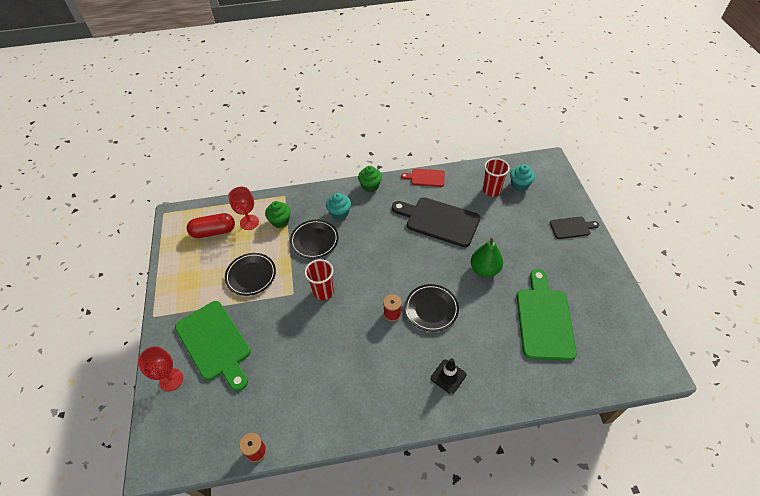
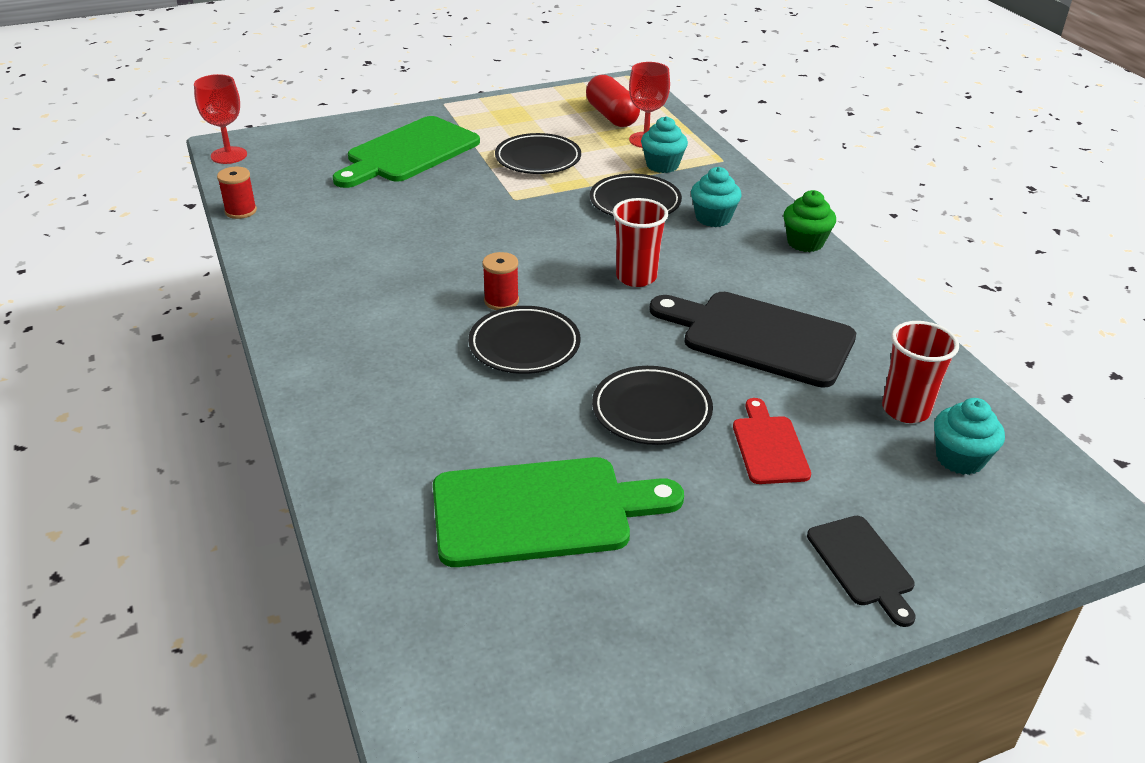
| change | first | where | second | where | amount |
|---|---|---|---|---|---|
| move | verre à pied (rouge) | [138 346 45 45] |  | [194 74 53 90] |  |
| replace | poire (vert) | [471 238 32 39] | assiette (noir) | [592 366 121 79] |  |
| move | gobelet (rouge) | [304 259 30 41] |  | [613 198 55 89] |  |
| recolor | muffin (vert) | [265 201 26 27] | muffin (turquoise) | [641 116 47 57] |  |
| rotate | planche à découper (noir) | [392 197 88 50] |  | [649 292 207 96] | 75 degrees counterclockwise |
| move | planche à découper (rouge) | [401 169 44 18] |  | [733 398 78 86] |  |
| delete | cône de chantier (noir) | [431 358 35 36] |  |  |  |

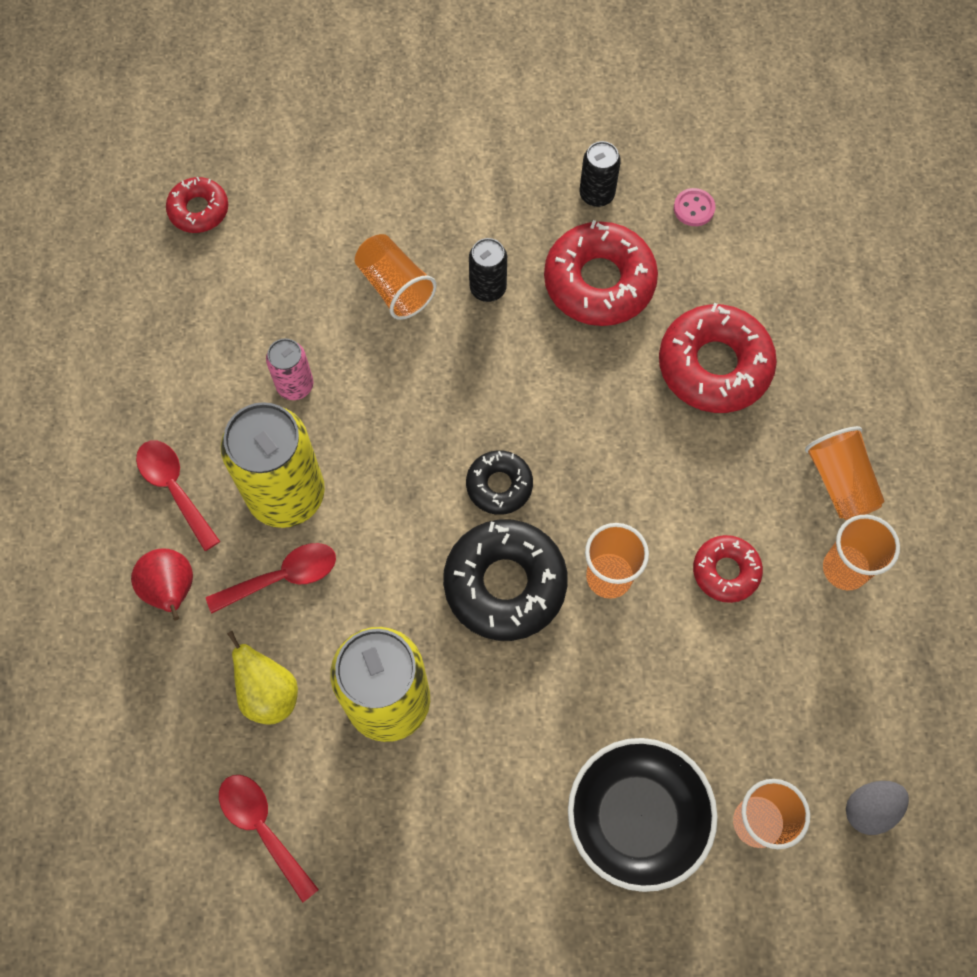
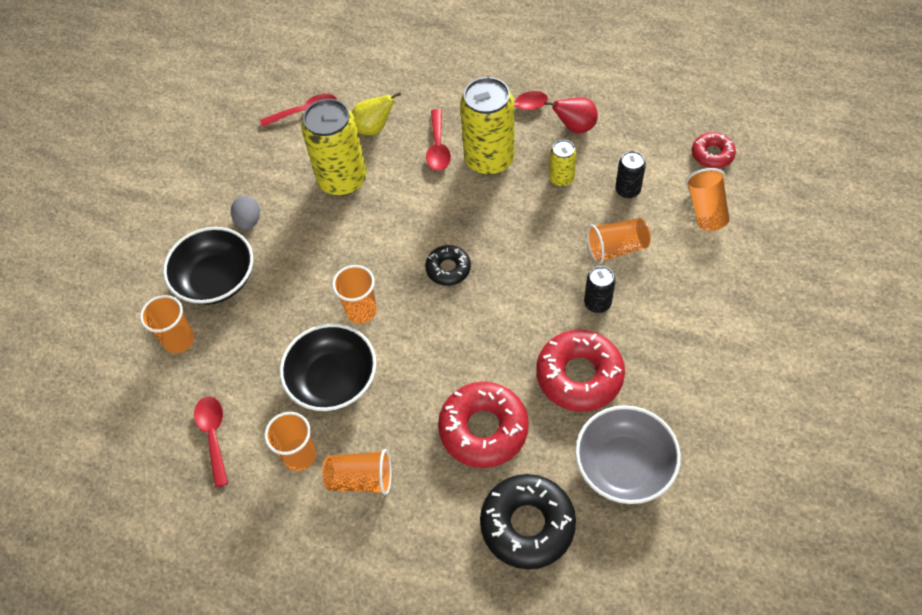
| change | first | where | second | where | amount |
|---|---|---|---|---|---|
| insert |  |  | cuillère (rouge) | [194 396 34 92] |  |
| move | œuf (gris) | [846 781 63 54] |  | [231 196 29 34] |  |
| replace | beignet (rouge) | [693 535 70 68] | bol (noir) | [280 324 96 87] |  |
| move | beignet (noir) | [443 519 125 122] |  | [480 474 96 96] |  |
| move | poire (rouge) | [131 548 62 73] |  | [545 97 53 37] |  |
| recolor | canette (rose) | [266 338 47 62] | canette (jaune) | [549 140 28 47] |  |
| replace | bouton (rose) | [674 188 41 38] | bol (gris) | [575 405 106 99] |  |
| move | canette (noir) | [580 141 41 66] |  | [615 151 31 47] |  |
| insert |  |  | gobelet (orange) | [686 168 44 63] |  |

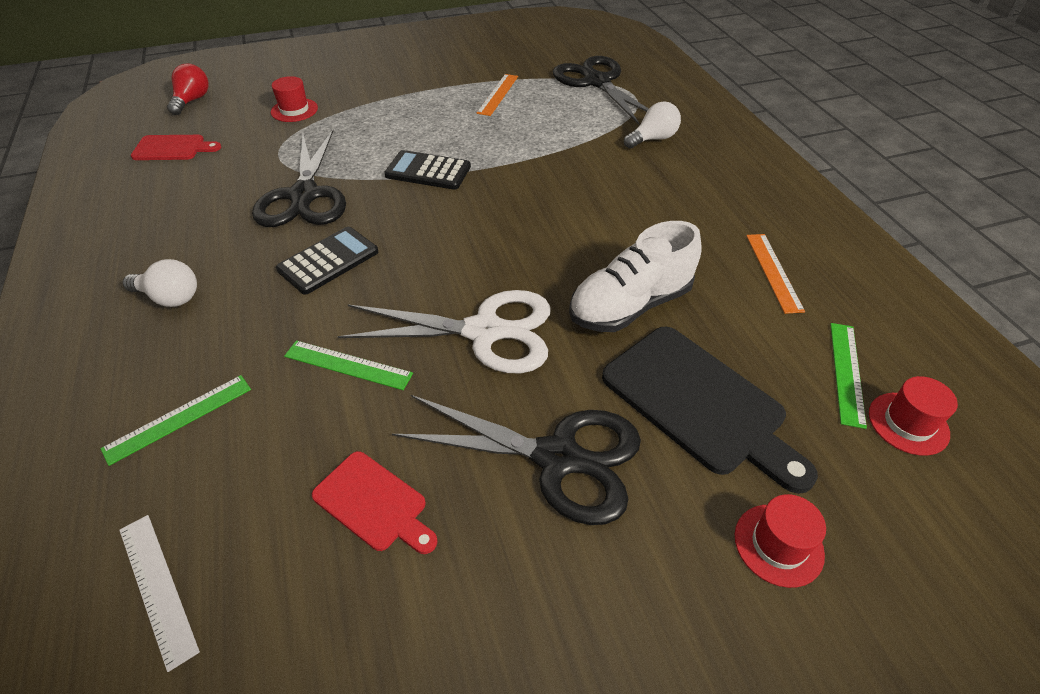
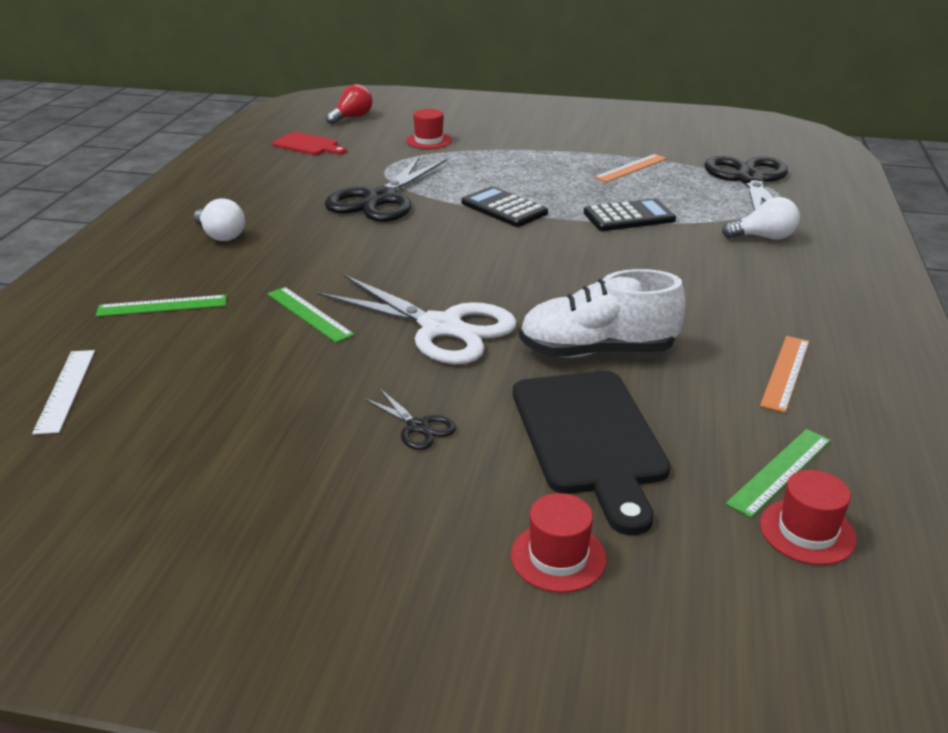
| change | first | where | second | where | amount |
|---|---|---|---|---|---|
| resize | ciseaux (noir) | [392 395 249 130] |  | [363 389 93 61] | x0.44 |
| move | calculatrice (noir) | [276 227 102 68] |  | [584 198 92 33] |  |
| delete | planche à découper (rouge) | [312 451 126 103] |  |  |  |

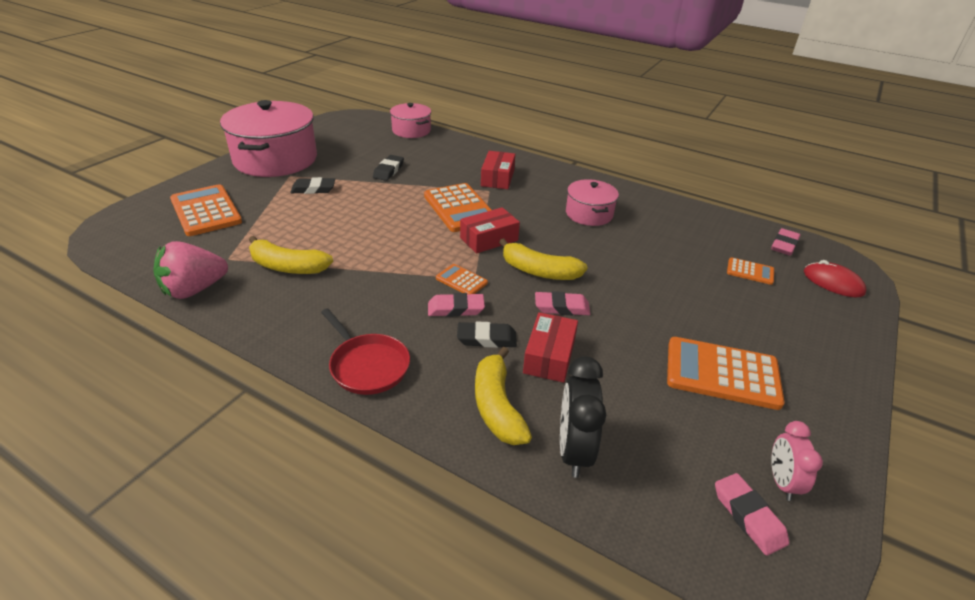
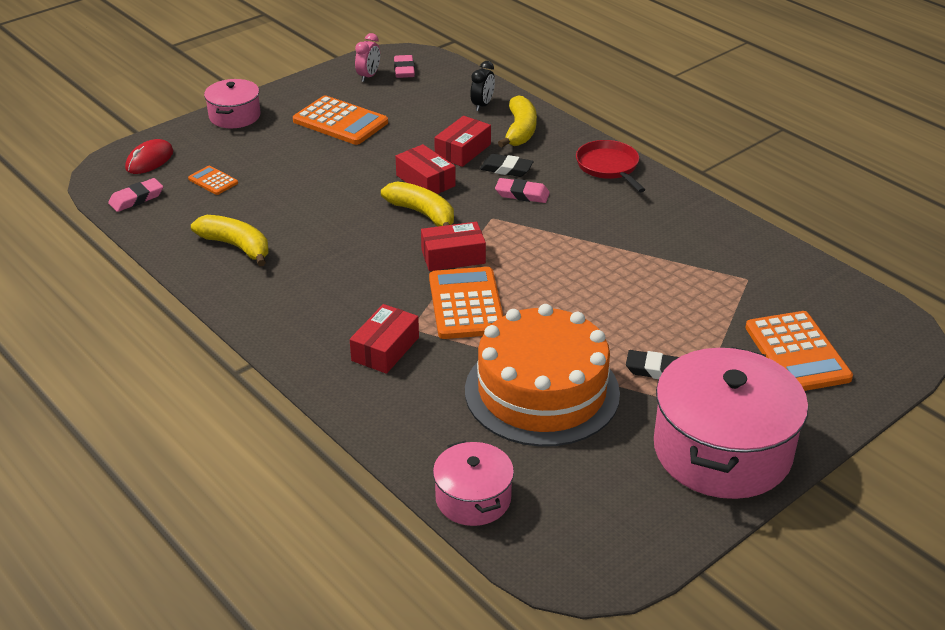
| change | first | where | second | where | amount |
|---|---|---|---|---|---|
| rotate | souris (rouge) | [804 260 62 37] |  | [125 139 48 35] | 60 degrees clockwise |
| move | banane (jaune) | [249 236 84 38] |  | [191 215 77 51] |  |
| move | marmite (rose) | [566 179 53 47] |  | [204 79 57 49] |  |
| replace | gomme (rose) | [535 291 55 24] | boîte (rouge) | [395 144 61 50] |  |
| replace | gomme (noir) | [373 155 31 26] | gâteau (orange) | [465 304 155 143] |  |
| resize | réveil (noir) | [560 356 46 122] |  | [470 61 25 50] | x0.65 |
| delete | fraise (rose) | [153 241 75 58] |  |  |  |
| delete | calculatrice (orange) | [436 264 52 30] |  |  |  |

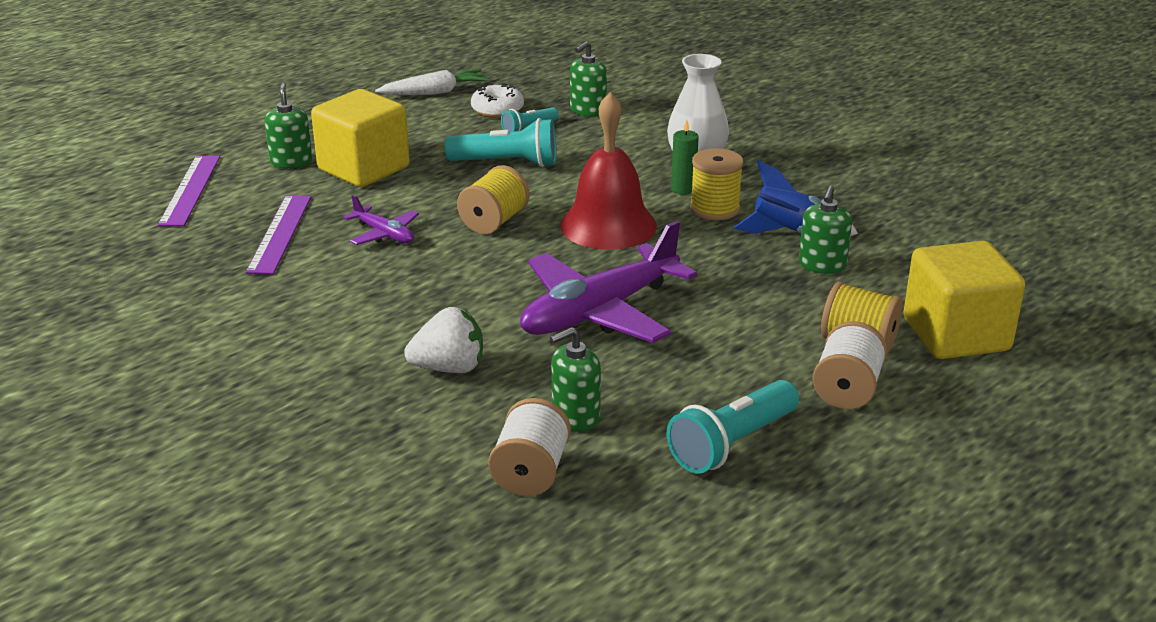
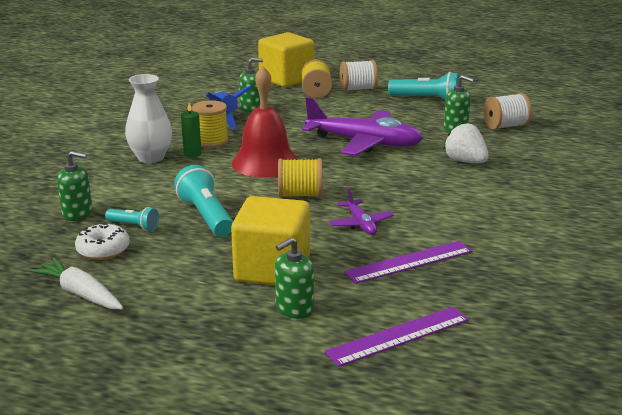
| change | first | where | second | where | amount |
|---|---|---|---|---|---|
| rotate | avion (violet) | [343 195 76 50] |  | [329 188 65 47] | 150 degrees clockwise |

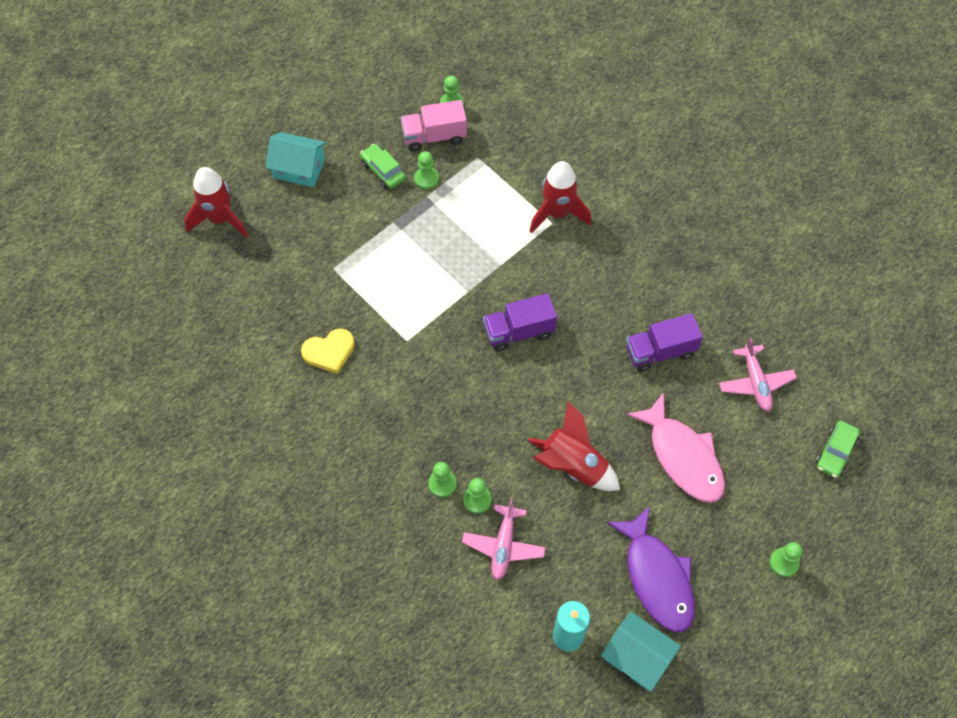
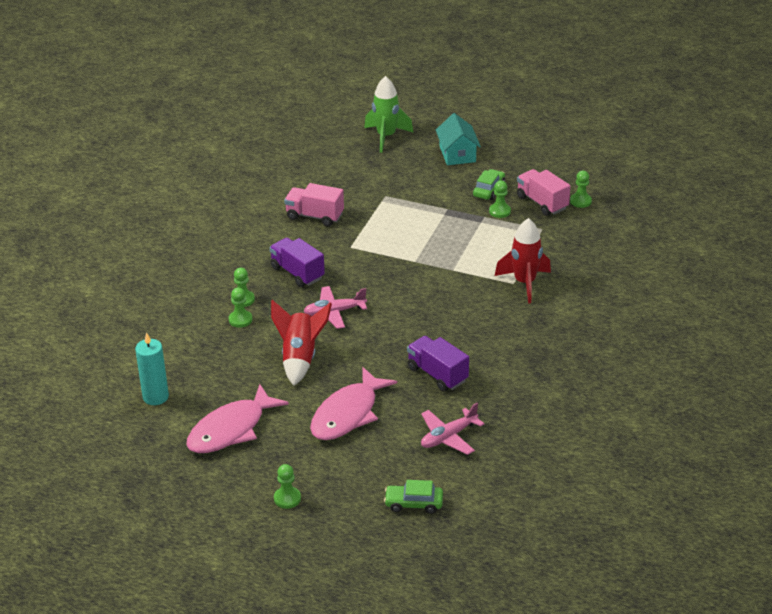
| change | first | where | second | where | amount |
|---|---|---|---|---|---|
| recolor | poisson (violet) | [607 506 88 126] | poisson (rose) | [186 384 103 69] |  |
| move | camion (violet) | [483 293 74 58] |  | [269 238 56 49] |  |
| replace | cœur (jaune) | [301 328 54 46] | camion (rose) | [284 183 60 44] |  |
| move | avion (rose) | [462 498 84 82] |  | [304 286 63 43] |  |
| recolor | fusée (rouge) | [184 167 64 71] | fusée (vert) | [364 76 49 77] |  |
| delete | maison (turquoise) | [601 612 80 79] |  |  |  |

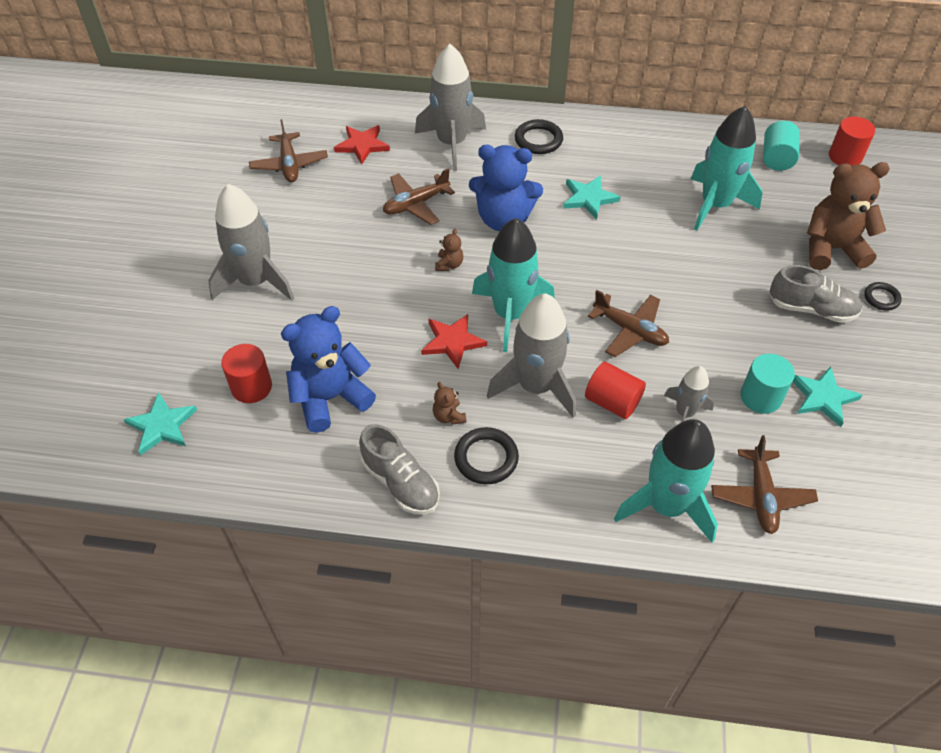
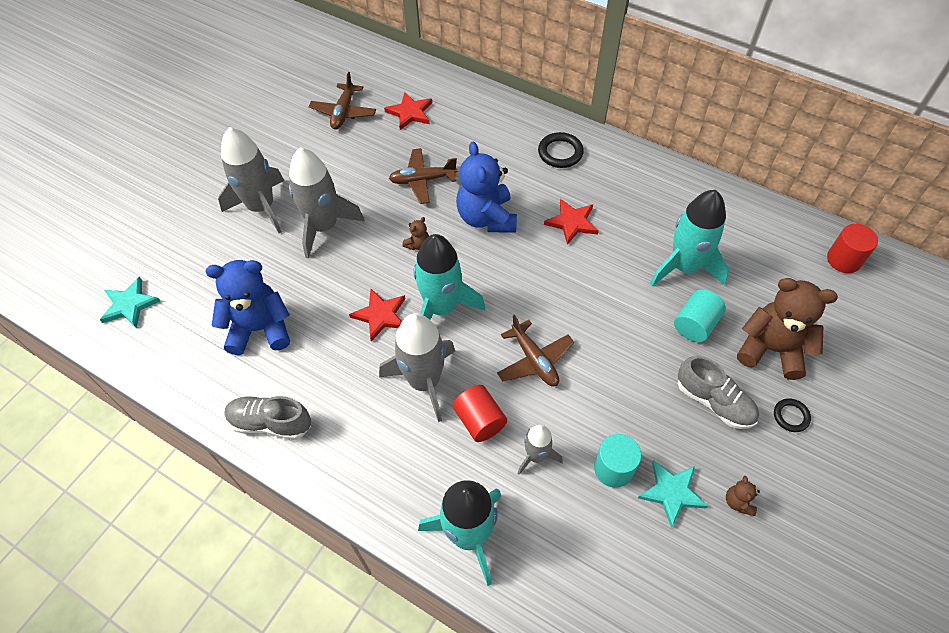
| change | first | where | second | where | amount |
|---|---|---|---|---|---|
| rotate | chaussure (gris) | [359 424 81 91] |  | [224 396 87 44] | 120 degrees clockwise |
| move | fusée (gris) | [415 44 71 127] |  | [289 147 76 112] |  |
| rotate | ours en peluche (bleu) | [469 145 74 86] |  | [456 141 61 92] | 45 degrees clockwise |
| recolor | étoile (turquoise) | [563 175 57 44] | étoile (rouge) | [544 199 55 46] |  |
| move | cylindre (turquoise) | [763 121 37 50] |  | [674 289 52 53] |  |
| move | ours en peluche (marron) | [433 382 33 43] |  | [726 476 34 40] |  |
| delete | cylindre (rouge) | [221 344 51 59] |  |  |  |
| delete | anneau (noir) | [454 427 65 57] |  |  |  |
| delete | avion (marron) | [711 435 107 99] |  |  |  |

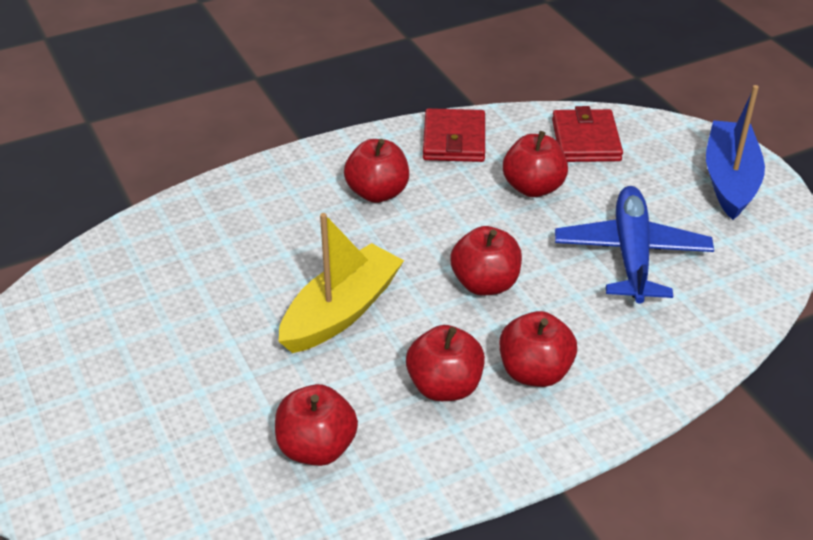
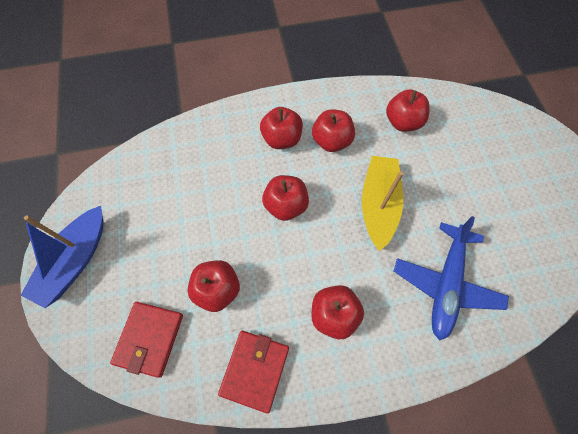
| change | first | where | second | where | amount |
|---|---|---|---|---|---|
| rotate | bateau (jaune) | [278 213 126 140] |  | [362 156 41 95] | 135 degrees clockwise |
| move | avion (bleu) | [555 186 159 118] |  | [394 216 115 125] |  |

